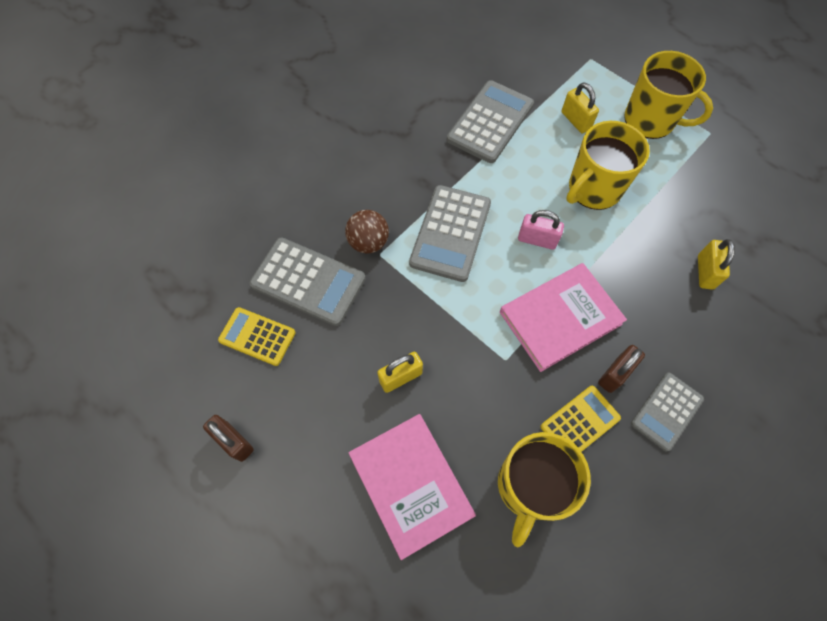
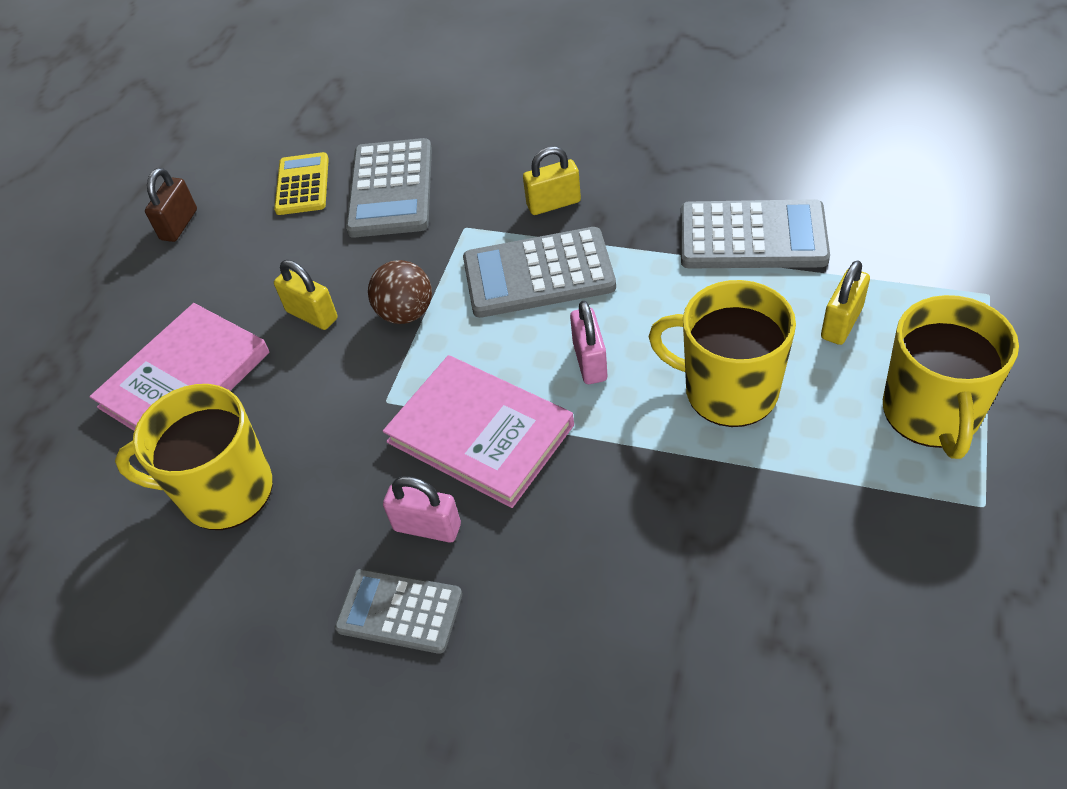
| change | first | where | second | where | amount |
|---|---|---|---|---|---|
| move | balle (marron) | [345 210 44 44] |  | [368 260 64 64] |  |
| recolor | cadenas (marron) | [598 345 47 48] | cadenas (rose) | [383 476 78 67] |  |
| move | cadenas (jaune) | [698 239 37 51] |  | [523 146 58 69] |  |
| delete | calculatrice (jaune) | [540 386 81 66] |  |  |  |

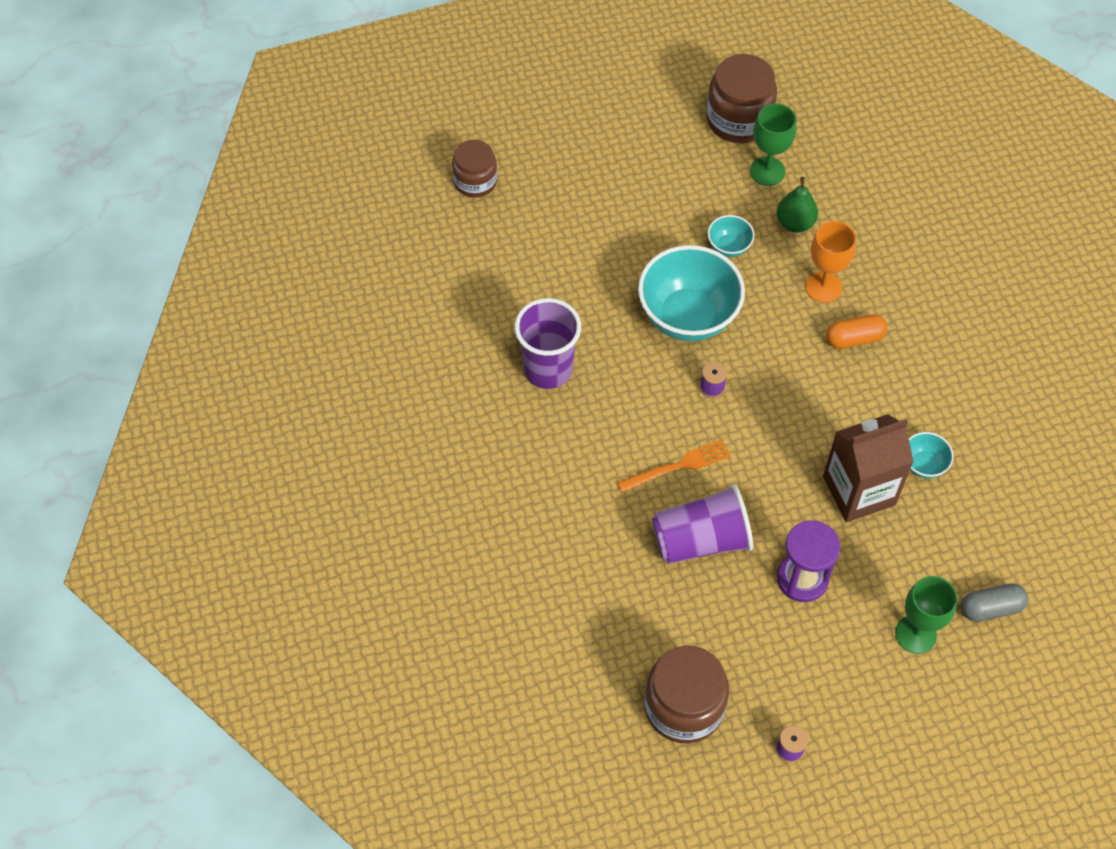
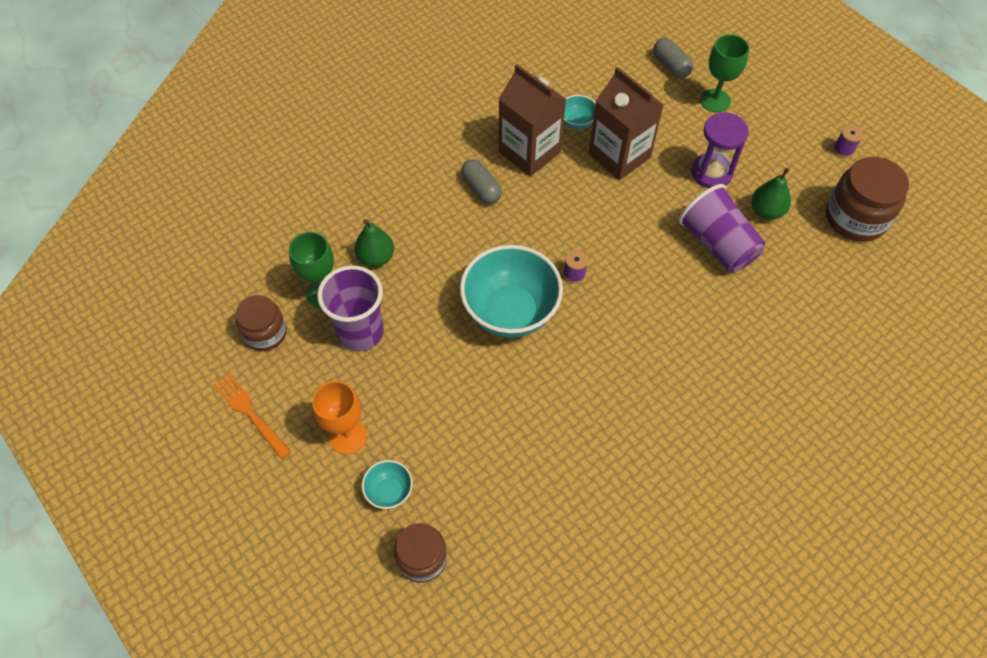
| change | first | where | second | where | amount |
|---|---|---|---|---|---|
| move | fourchette (orange) | [617 439 114 54] |  | [213 373 78 86] |  |
| resize | bocal (marron) | [706 54 71 89] |  | [235 295 52 56] | x0.65 |
| move | verre à pied (orange) | [805 221 51 82] |  | [312 381 55 74] |  |
| move | gobelet (violet) | [514 298 67 91] |  | [317 265 67 86] |  |
| move | bol (turquoise) | [708 215 47 42] |  | [362 460 51 49] |  |
| recolor | gélule (orange) | [826 314 61 35] | gélule (gris) | [461 159 41 45] |  |
| insert |  |  | brique de lait (marron) | [499 64 67 113] |  |
| insert |  |  | poire (vert) | [752 168 39 52] |  |

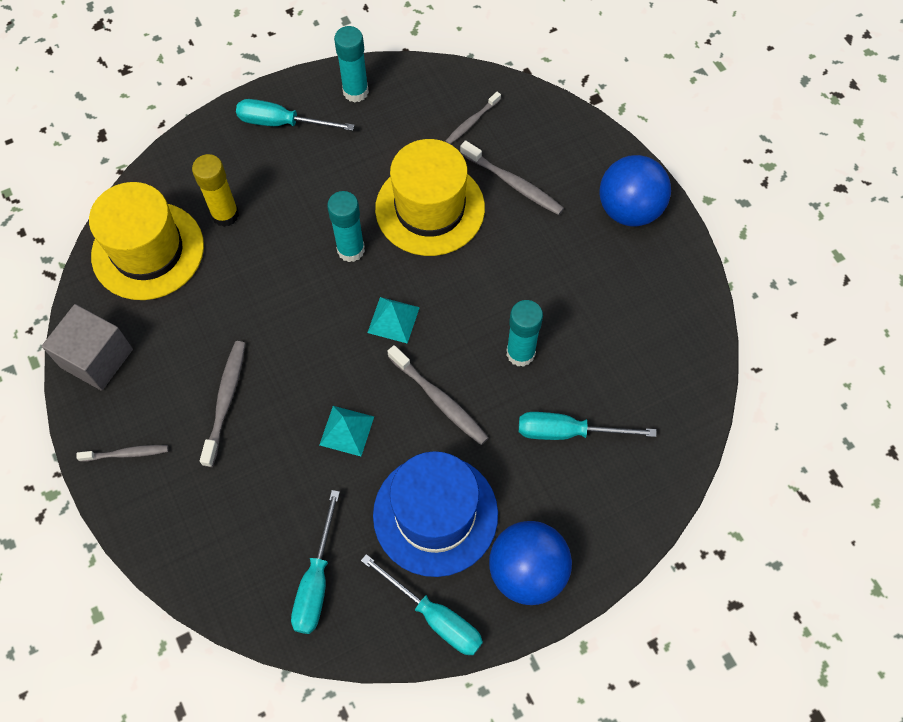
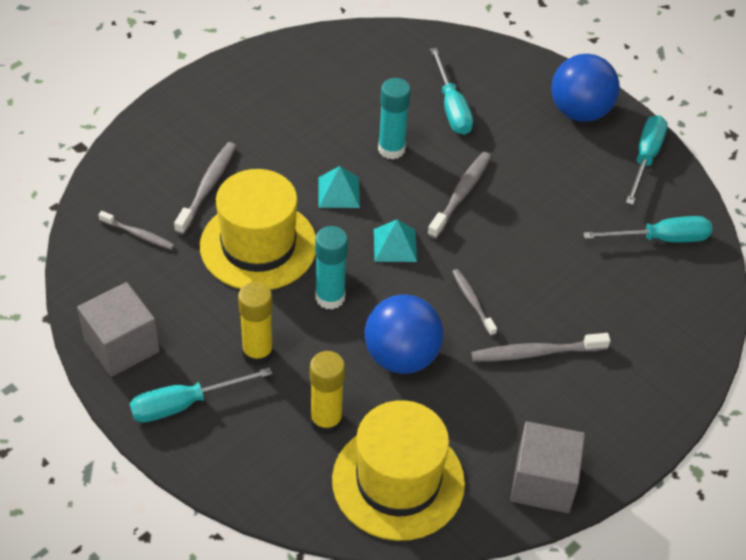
| change | first | where | second | where | amount |
|---|---|---|---|---|---|
| replace | bâton de colle (turquoise) | [334 26 35 77] | cube (gris) | [77 282 83 95] |  |
| rotate | tournevis (turquoise) | [236 99 118 32] |  | [130 367 142 55] | 75 degrees clockwise |
| insert |  |  | bâton de colle (jaune) | [238 282 35 84] |  |
| move | pyramide (turquoise) | [319 406 55 50] |  | [318 166 42 42] |  |
| move | balle (bleu) | [599 155 72 71] |  | [365 294 79 80] |  |
| move | brosse à dents (gris) | [76 445 92 17] |  | [452 269 45 67] |  |
| delete | chapeau (bleu) | [373 451 125 126] |  |  |  |

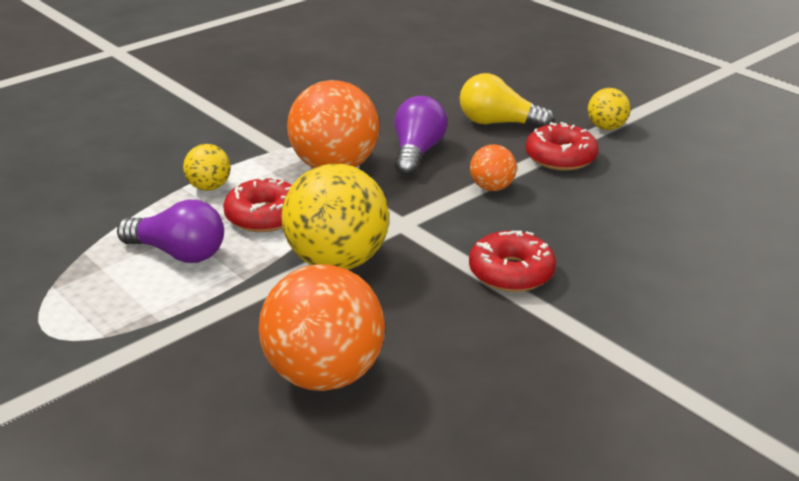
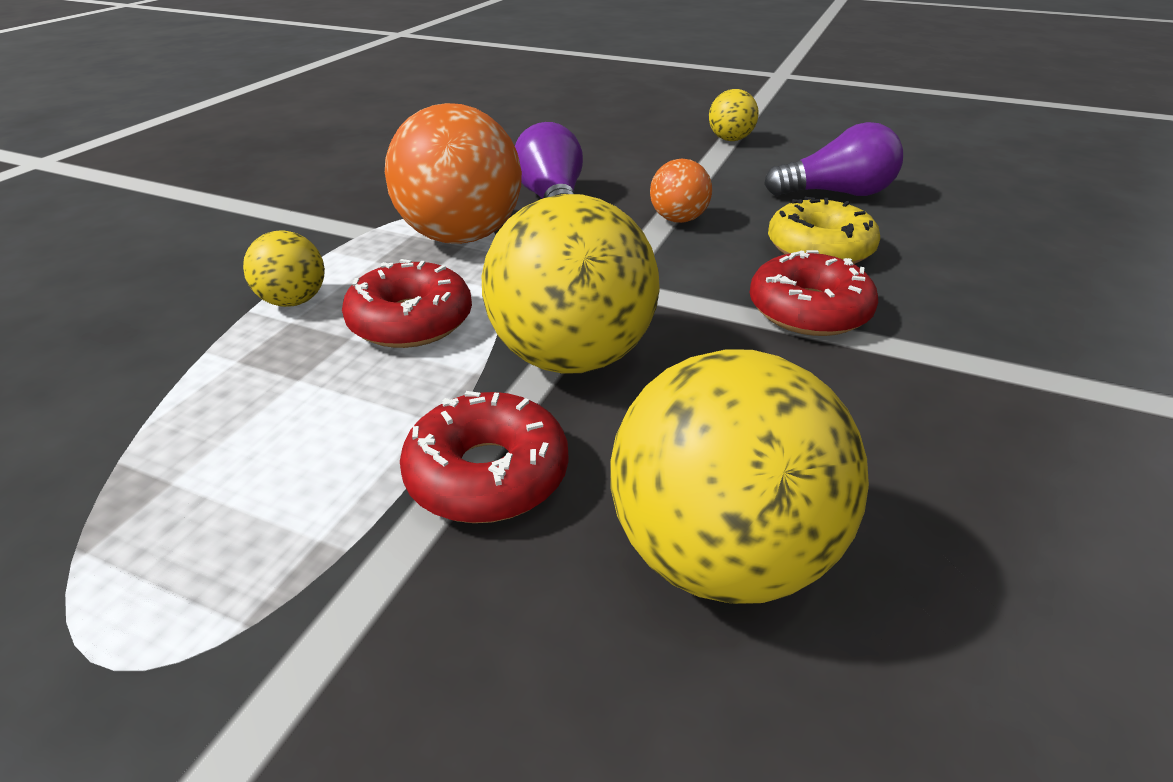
| change | first | where | second | where | amount |
|---|---|---|---|---|---|
| move | beignet (rouge) | [526 122 72 49] |  | [400 391 168 132] |  |
| recolor | balle (orange) | [259 264 126 127] | balle (jaune) | [610 349 259 255] |  |
| move | ampoule (violet) | [117 199 107 64] |  | [764 122 139 74] |  |
| insert |  |  | beignet (jaune) | [768 197 113 67] |  |
| delete | ampoule (jaune) | [460 73 95 55] |  |  |  |

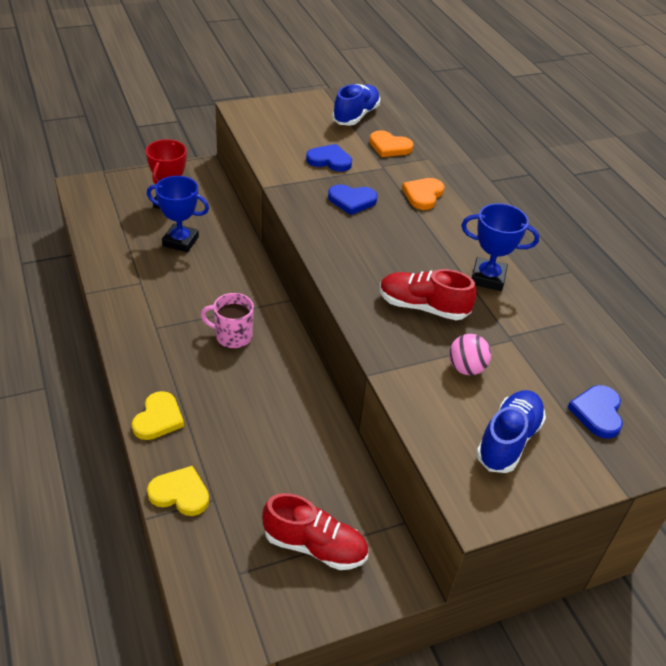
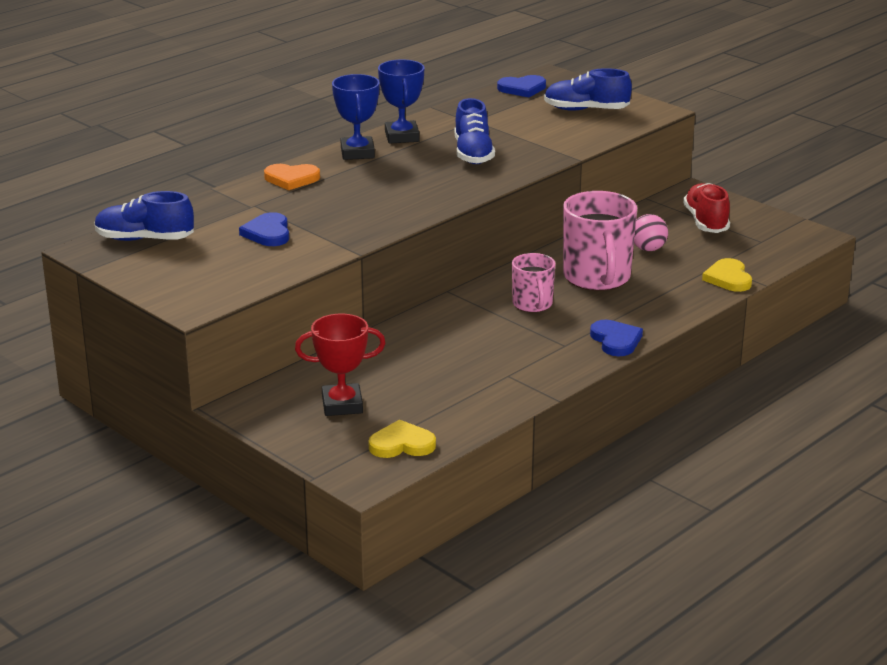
| change | first | where | second | where | amount |
|---|---|---|---|---|---|
| move | trophée (bleu) | [147 176 62 76] |  | [332 74 48 86] |  |
| move | cœur (jaune) | [132 391 52 49] |  | [369 419 67 39] |  |
| recolor | chaussure (rouge) | [380 269 96 51] | chaussure (bleu) | [455 98 40 66] |  |
| insert |  |  | tasse (rose) | [563 191 74 100] |  |
| move | cœur (bleu) | [328 184 50 31] |  | [590 320 53 36] |  |
| move | balle (rose) | [449 334 42 41] |  | [634 214 34 37] |  |
| delete | cœur (orange) | [370 130 44 27] |  |  |  |

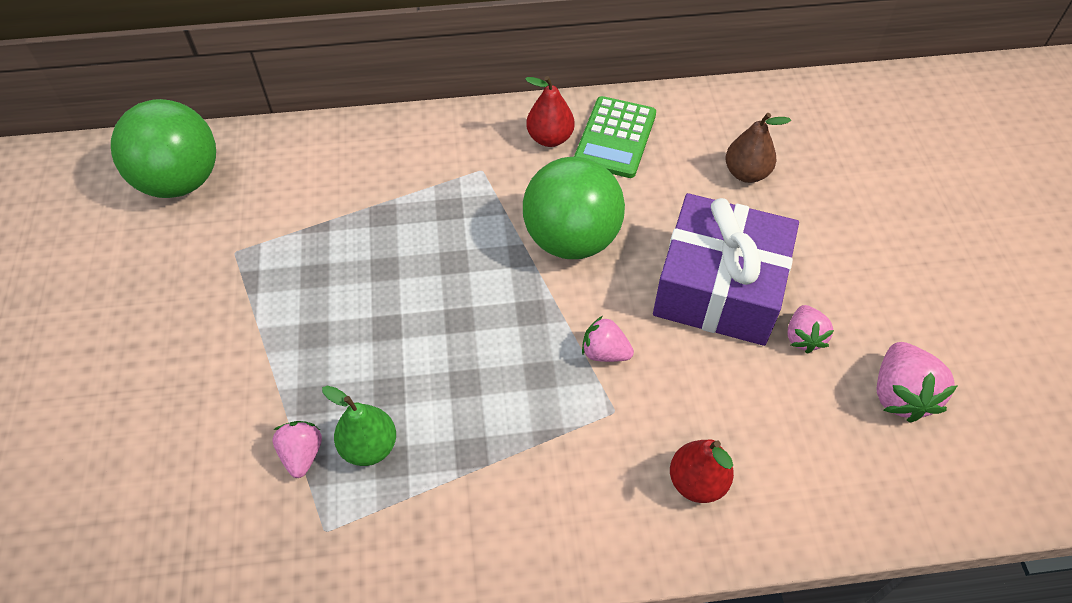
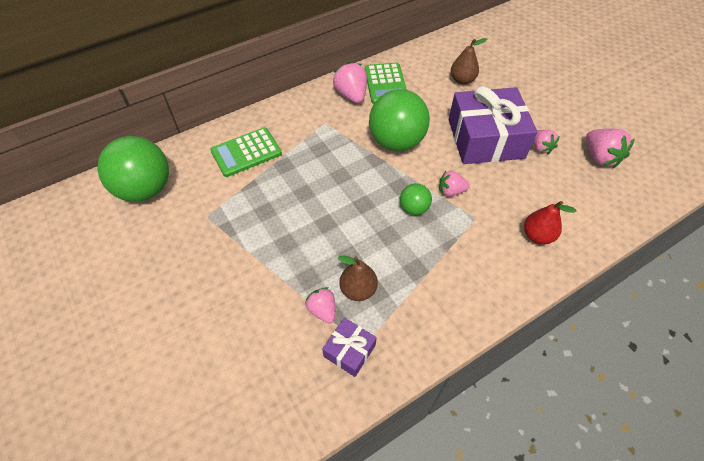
| change | first | where | second | where | amount |
|---|---|---|---|---|---|
| insert |  |  | calculatrice (vert) | [210 128 72 49] |  |
| insert |  |  | cadeau (violet) | [322 318 55 59] |  |
| replace | poire (rouge) | [525 76 50 71] | fraise (rose) | [333 62 34 41] |  |
| recolor | poire (vert) | [322 386 74 80] | poire (marron) | [338 255 40 46] |  |
| insert |  |  | balle (vert) | [400 183 32 32] |  |

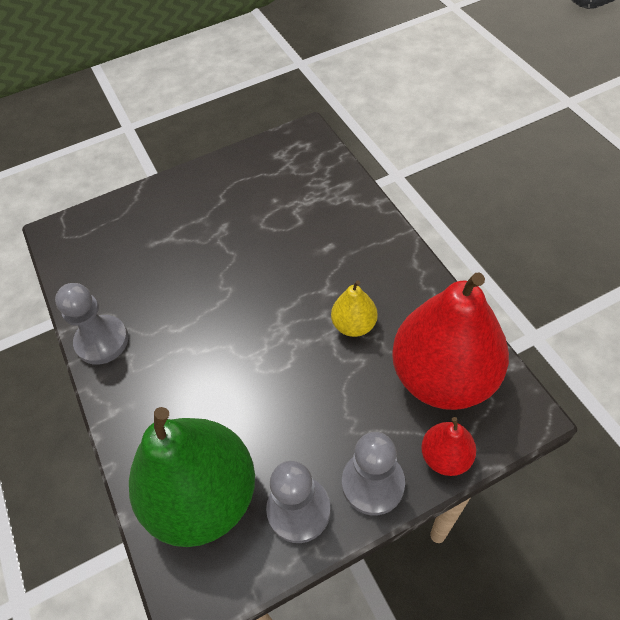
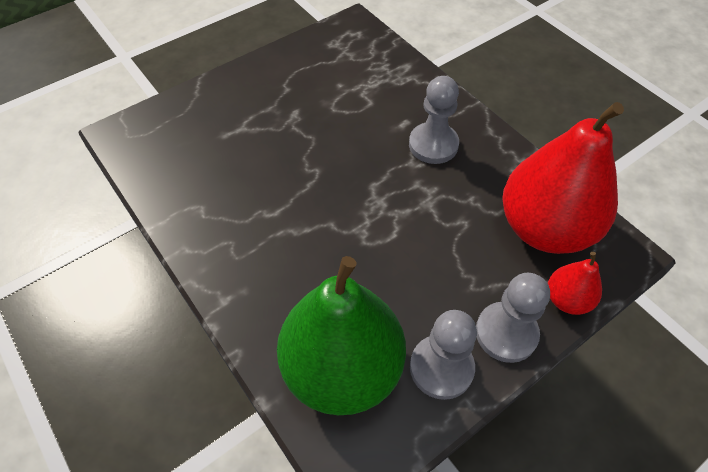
| change | first | where | second | where | amount |
|---|---|---|---|---|---|
| move | pion (gris) | [55 283 74 82] |  | [409 76 50 88] |  |
| delete | poire (jaune) | [331 280 47 57] |  |  |  |

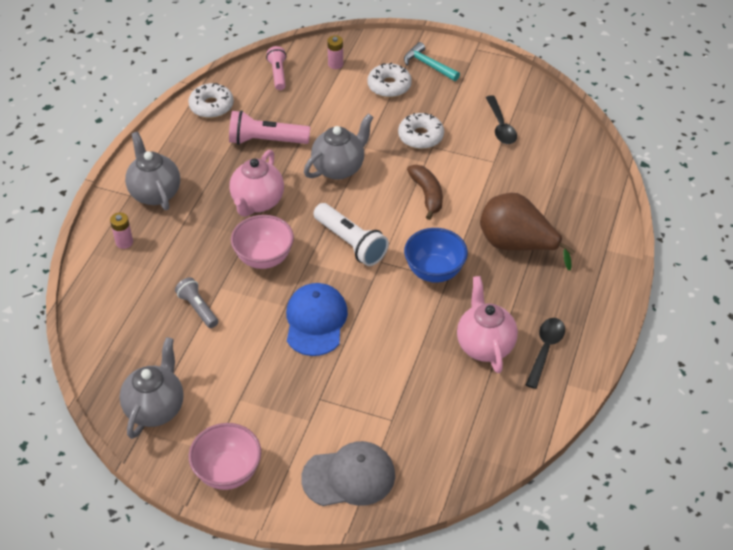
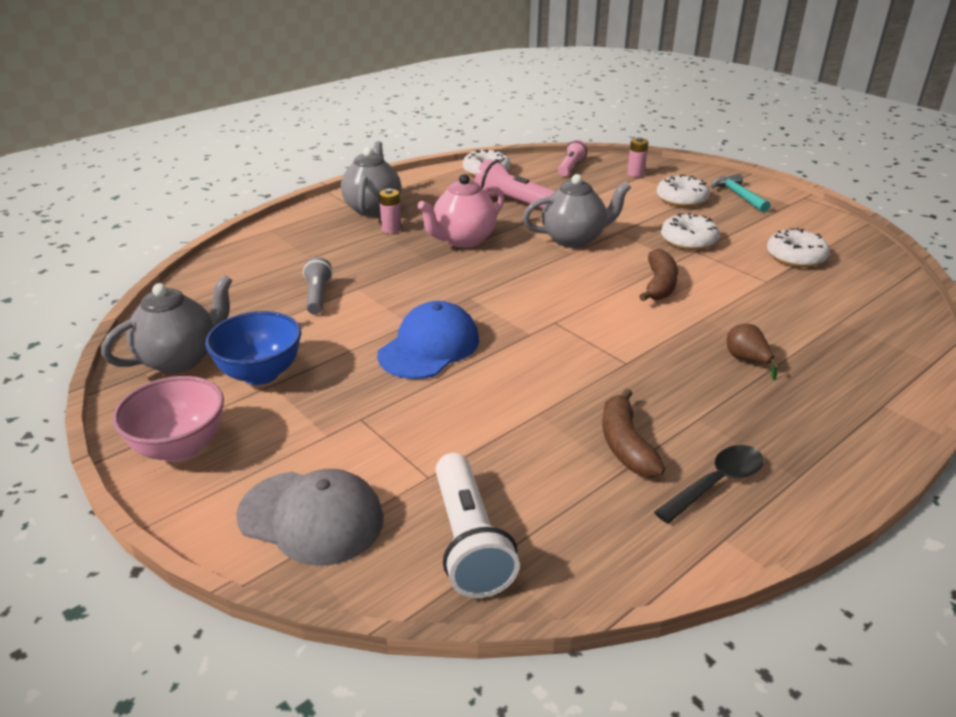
| change | first | where | second | where | amount |
|---|---|---|---|---|---|
| move | bol (bleu) | [404 228 64 55] |  | [205 311 96 74] |  |
| move | pile (rose) | [110 212 23 37] |  | [379 188 22 45] |  |
| move | lampe de poche (blanc) | [313 203 76 63] |  | [436 453 84 145] |  |
| replace | théière (rose) | [457 276 61 97] | banane (marron) | [603 389 62 88] |  |
| resize | poire (marron) | [480 193 95 77] |  | [727 324 52 57] | x0.44 |
| replace | cuillère (noir) | [486 95 31 49] | beignet (blanc) | [767 228 63 40] |  |
| delete | bol (rose) | [231 215 63 54] |  |  |  |

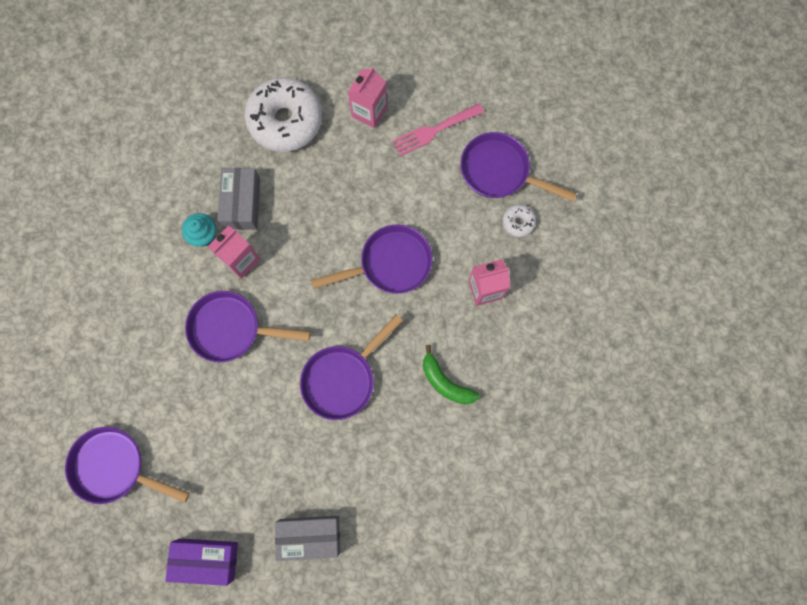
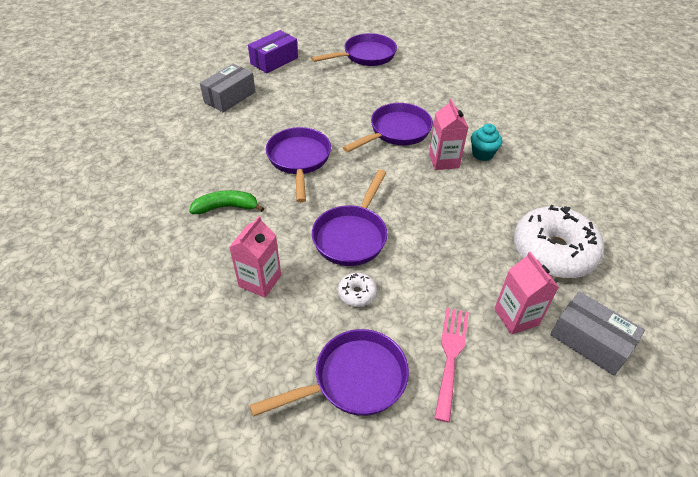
| change | first | where | second | where | amount |
|---|---|---|---|---|---|
| move | beignet (blanc) | [502 205 34 32] |  | [338 273 39 34] |  |
| move | boîte (gris) | [217 168 43 62] |  | [550 291 95 84] |  |

